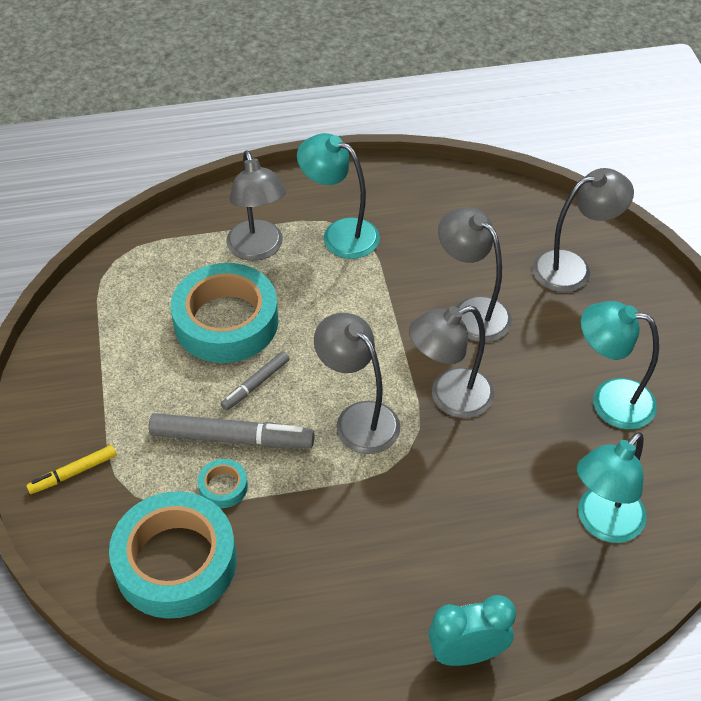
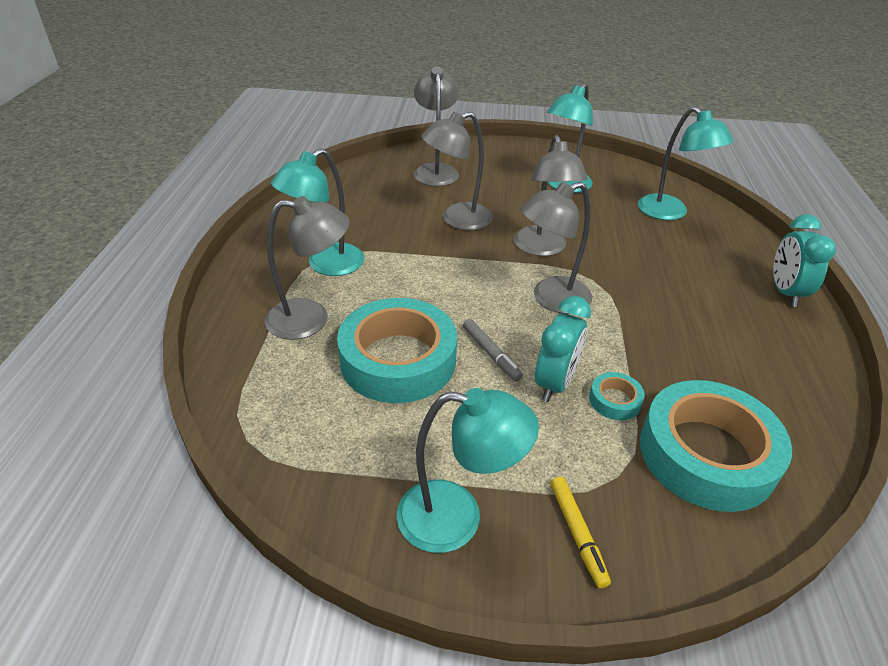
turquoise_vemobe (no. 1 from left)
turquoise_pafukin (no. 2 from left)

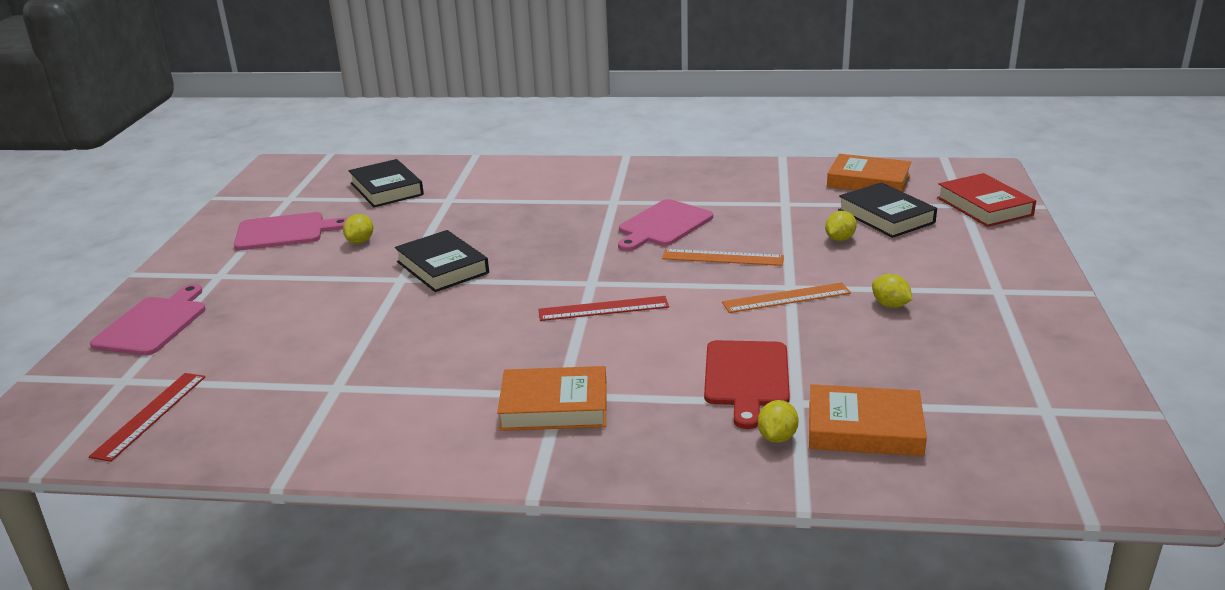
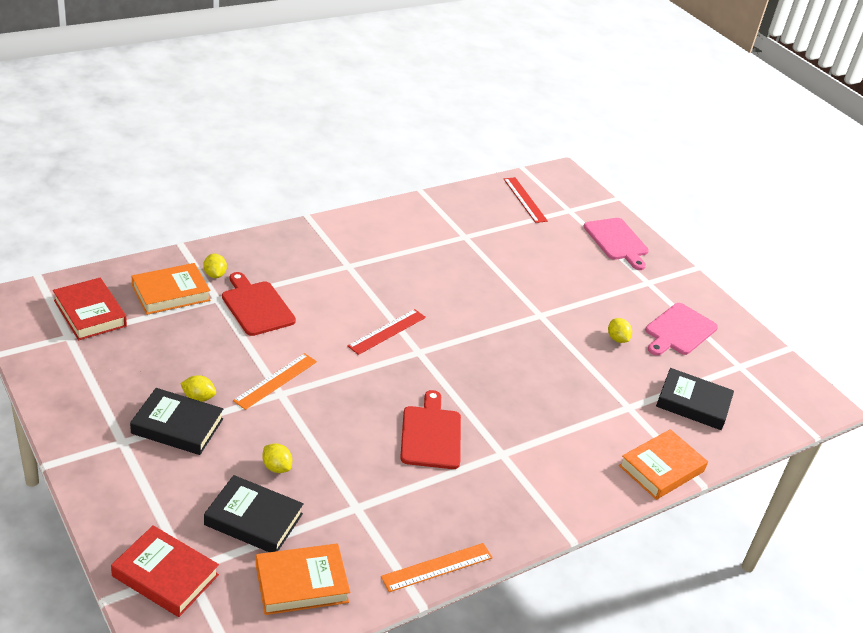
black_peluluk (no. 1 from left)
orange_peluluk (no. 3 from left)
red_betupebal (no. 2 from left)
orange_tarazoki (no. 2 from left)
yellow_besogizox (no. 3 from left)
red_peluluk (no. 1 from left)

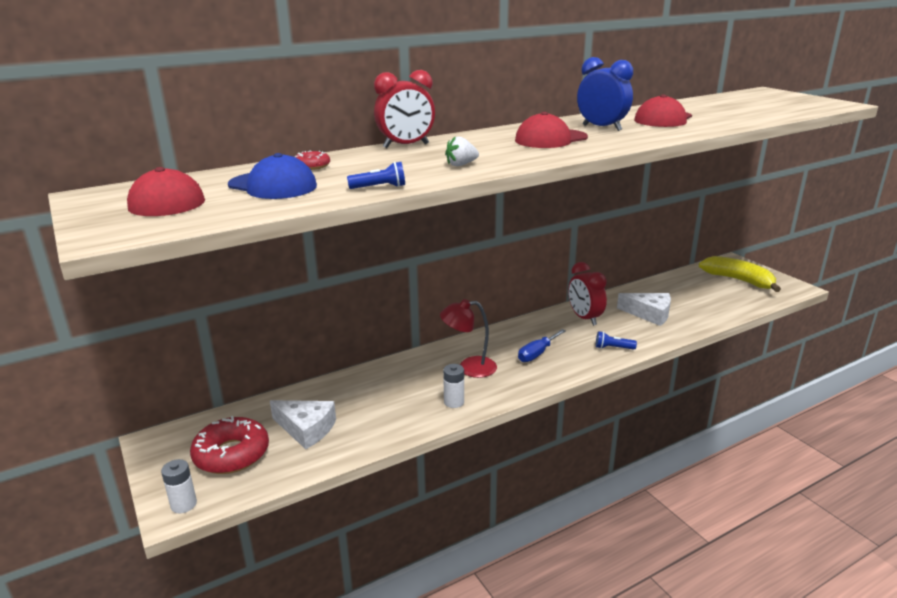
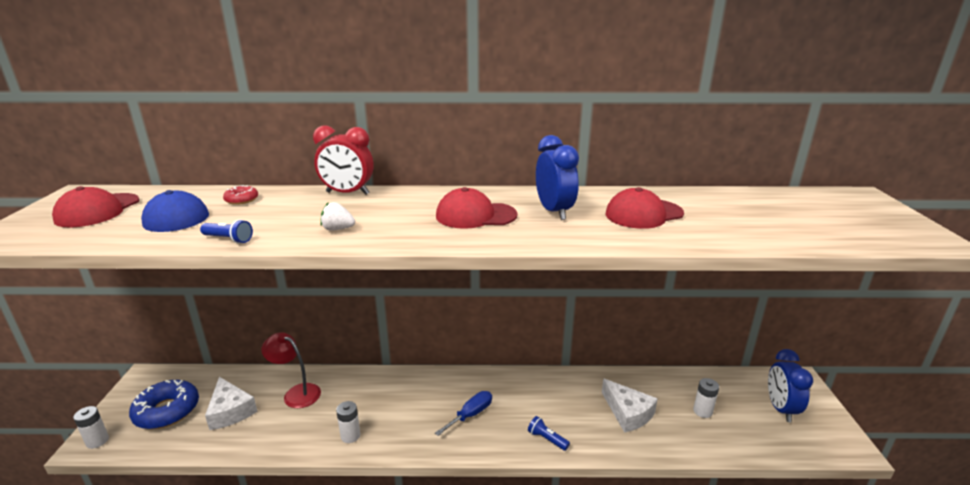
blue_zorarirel
red_pafukin
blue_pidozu
red_vemobe (no. 2 from left in the first image)
blue_vemobe (no. 2 from left)
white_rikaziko (no. 3 from left)

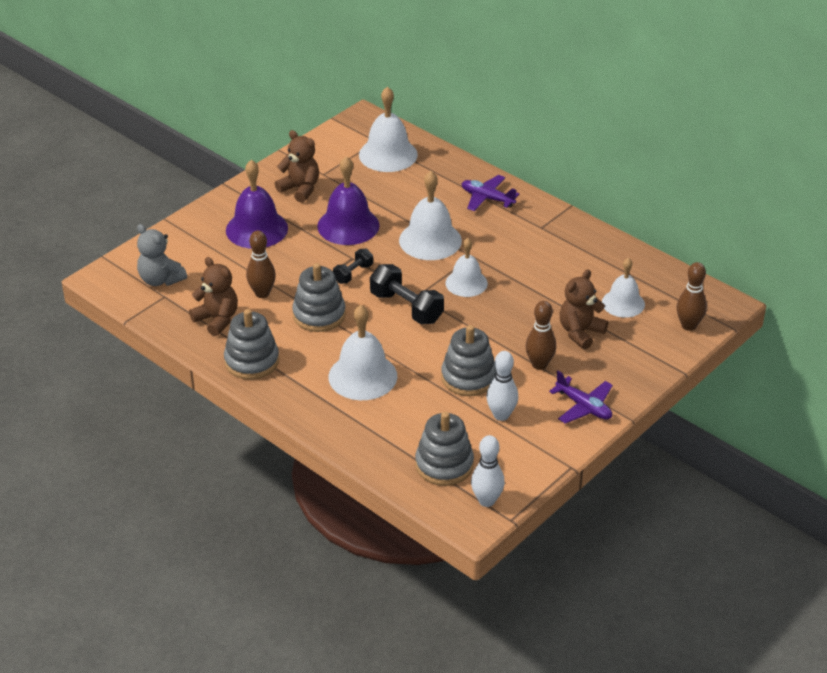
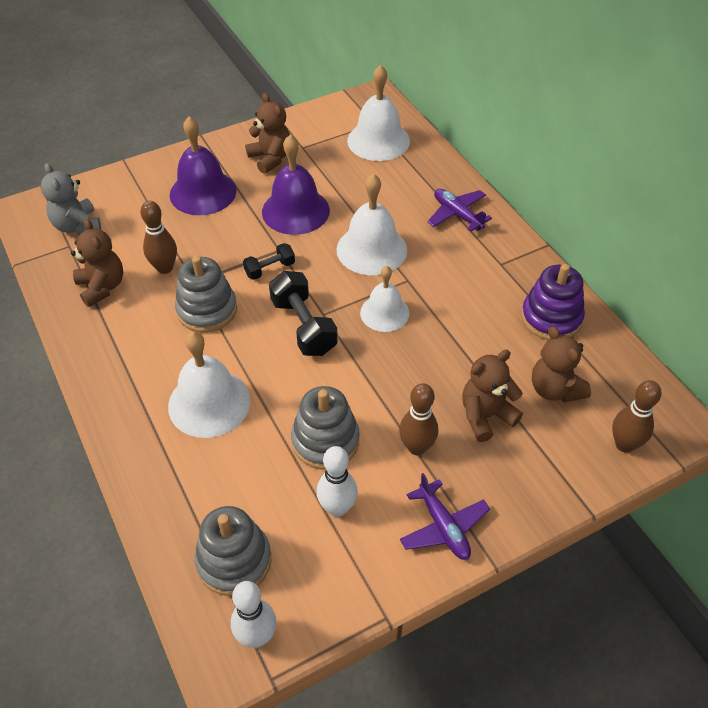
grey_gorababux (no. 1 from left in the first image)
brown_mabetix (no. 4 from left)
purple_gorababux

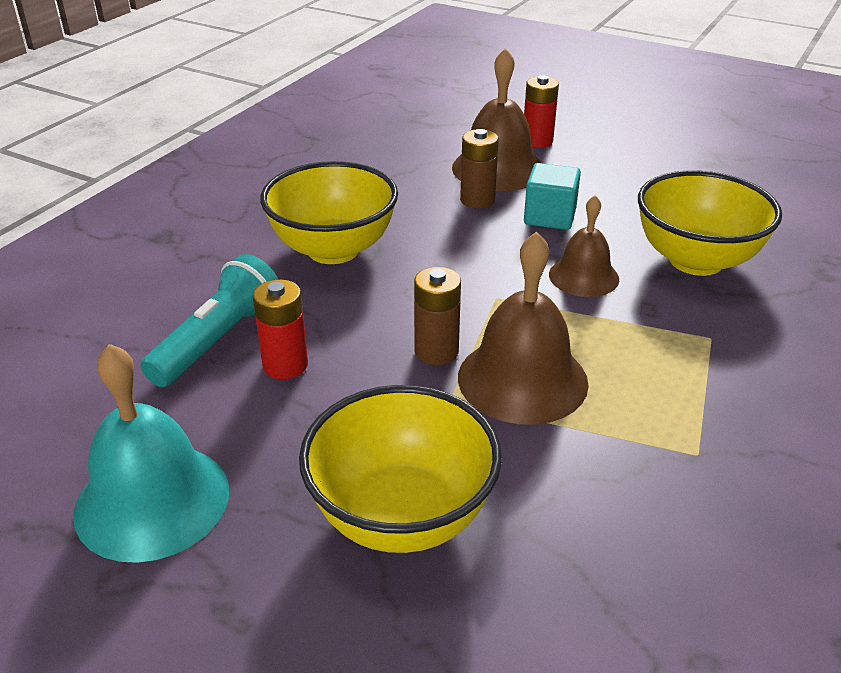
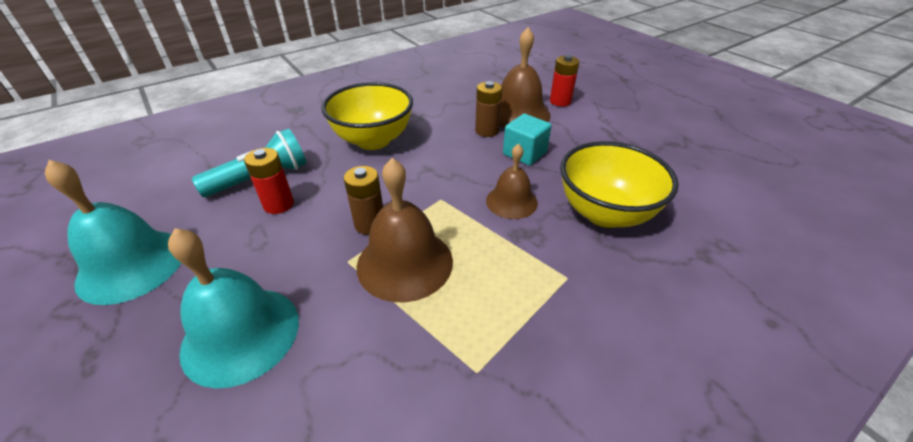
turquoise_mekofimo (no. 2 from left)

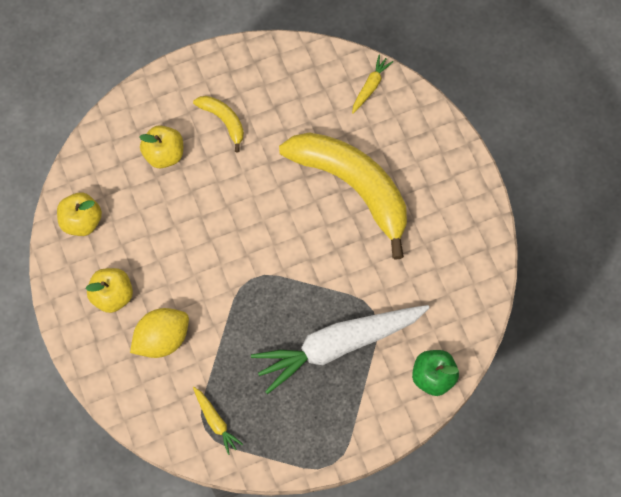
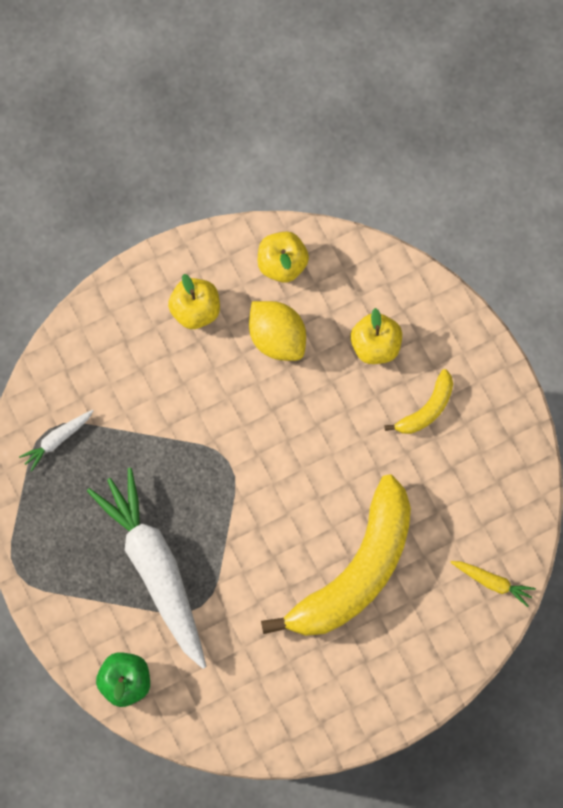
yellow_besogizox
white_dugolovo (no. 1 from left)

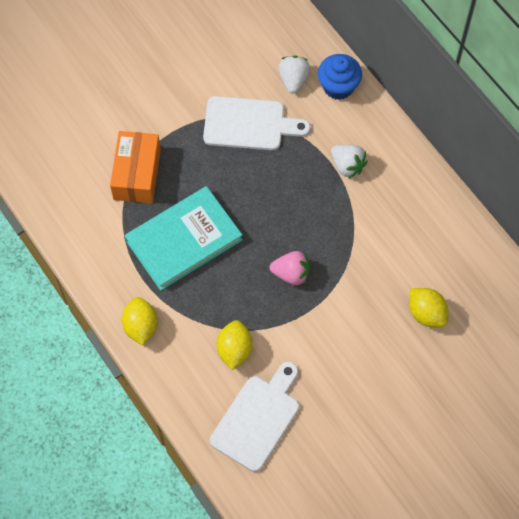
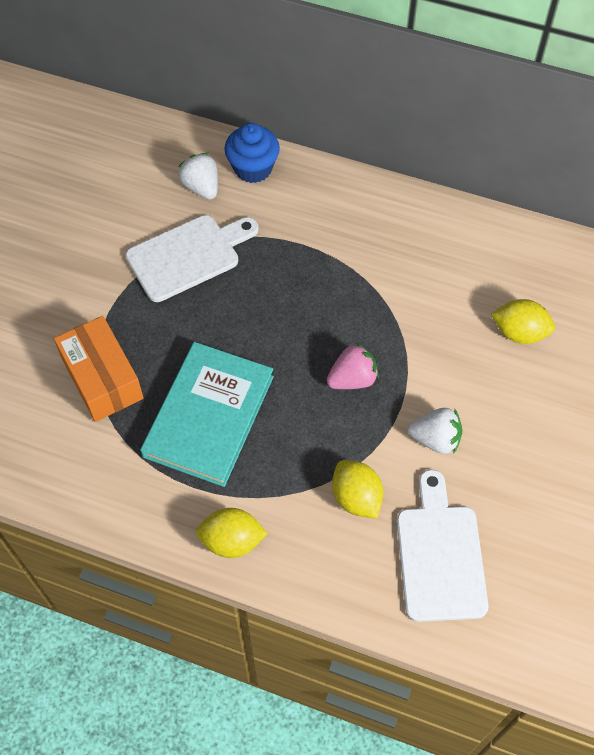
yellow_besogizox (no. 1 from left)
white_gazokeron (no. 2 from left)

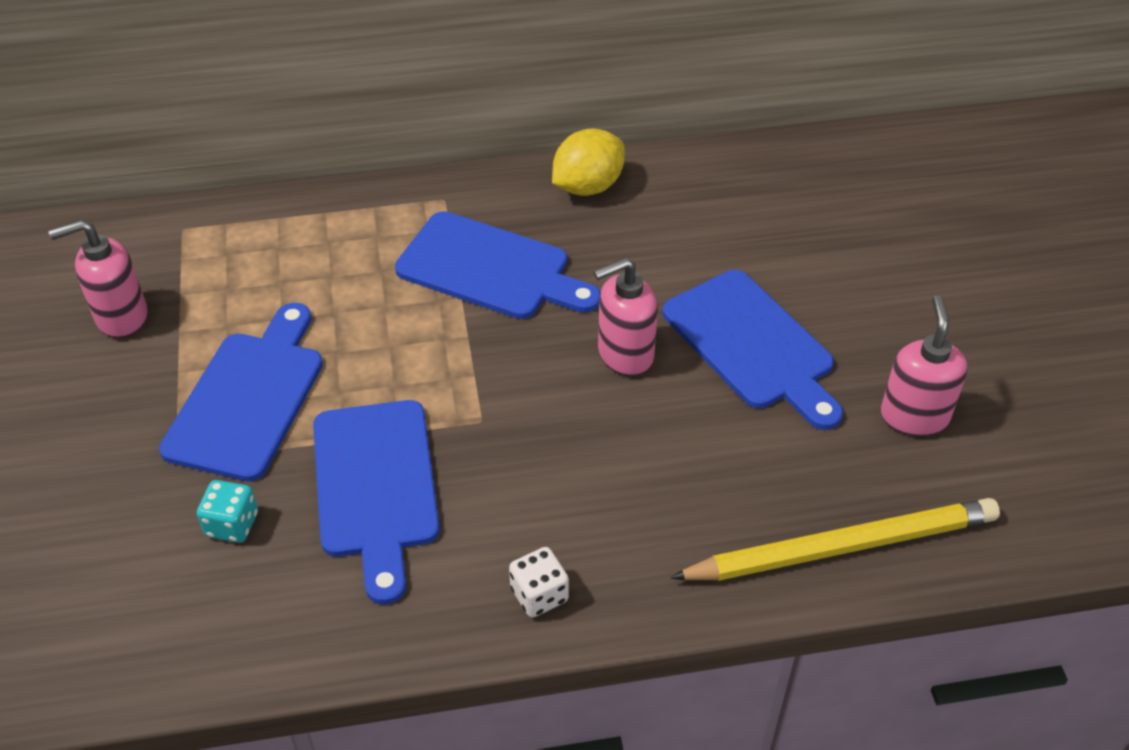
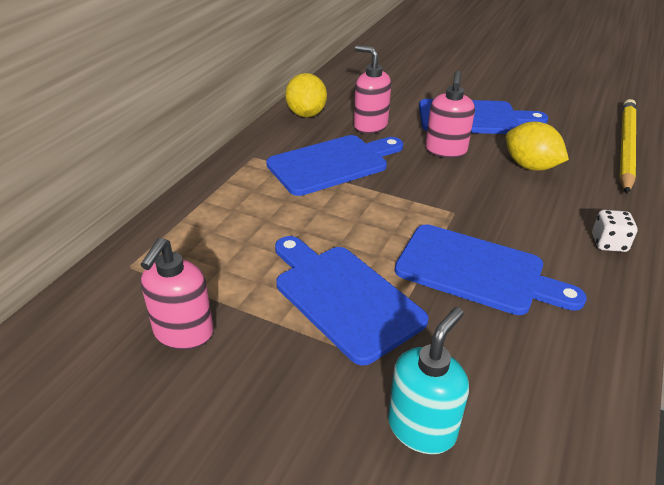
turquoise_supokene
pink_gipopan (no. 2 from left)
turquoise_gipopan
yellow_besogizox (no. 2 from left)

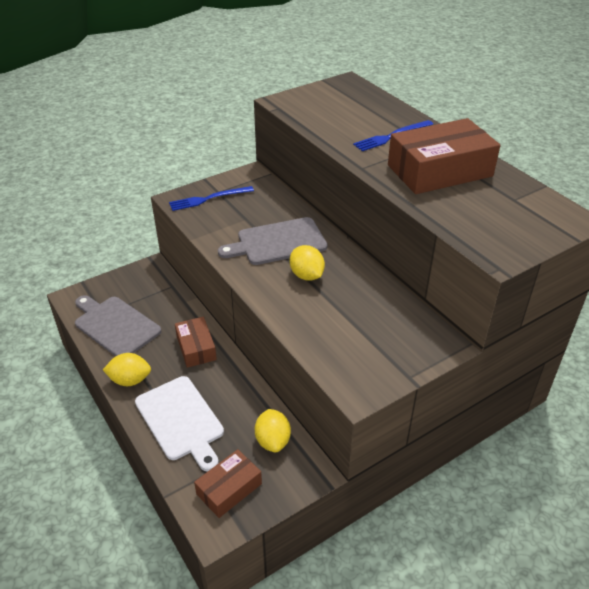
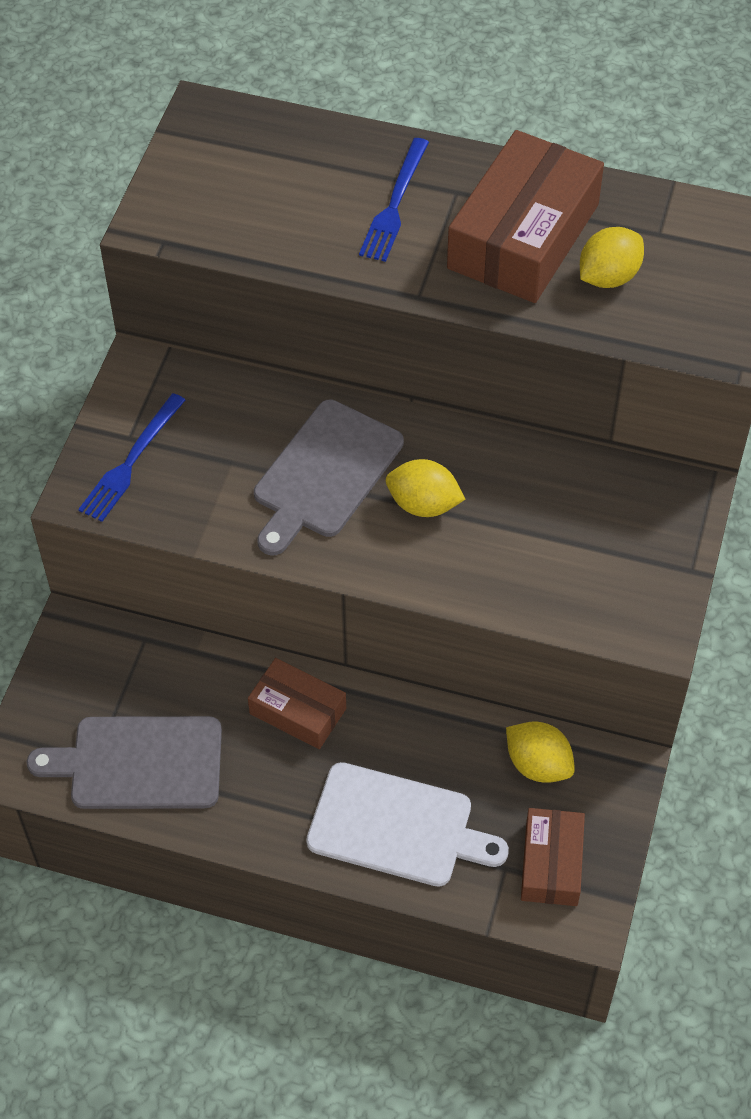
yellow_besogizox (no. 3 from left)

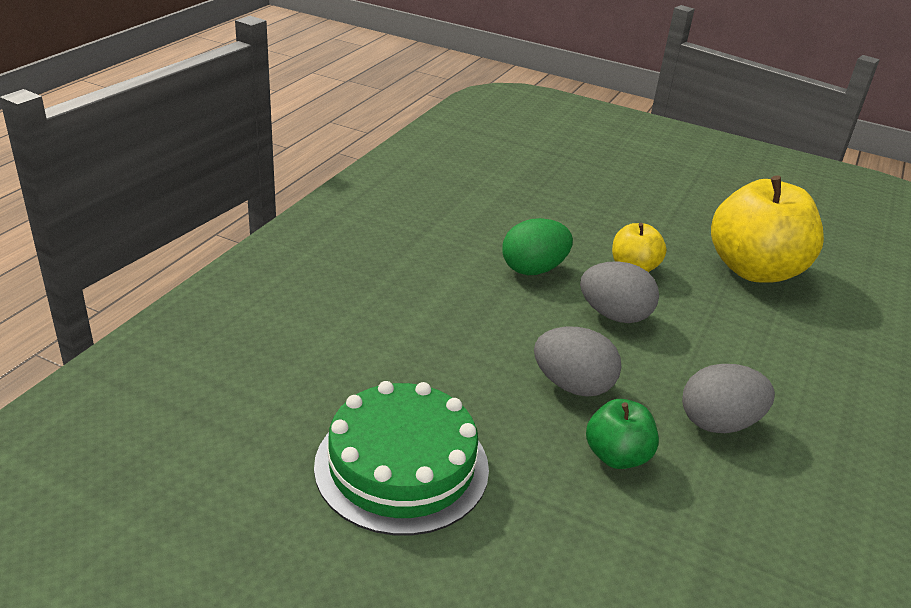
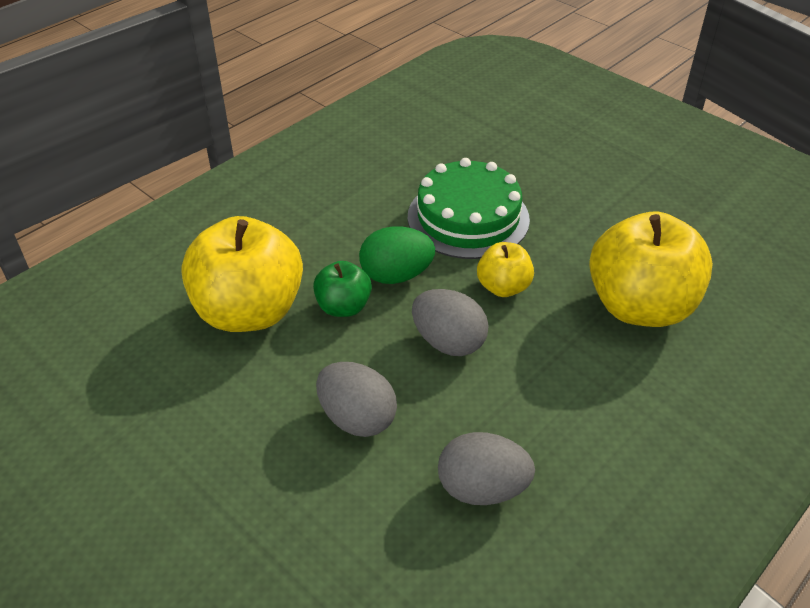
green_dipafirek
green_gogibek
yellow_gogibek (no. 1 from left)

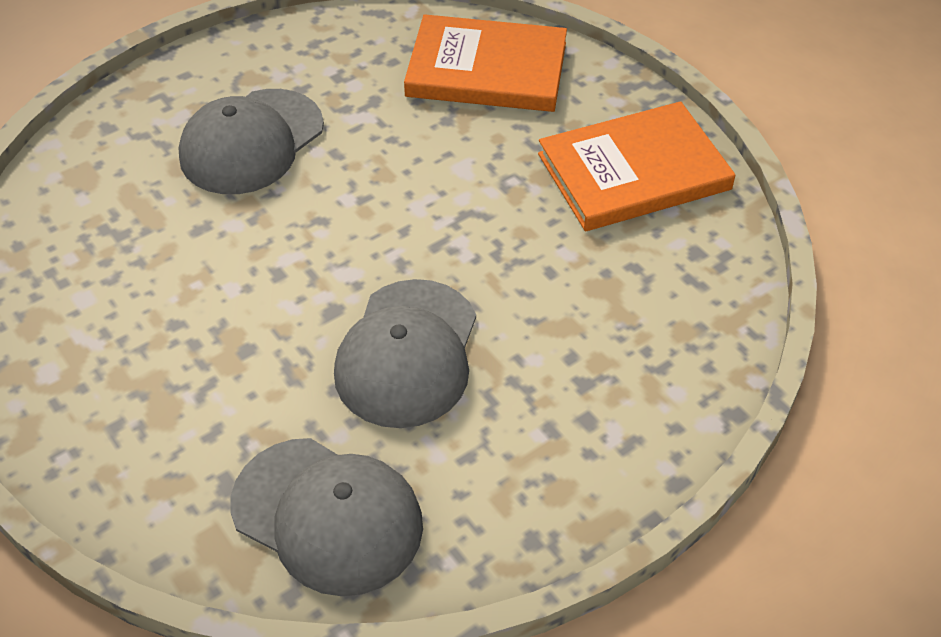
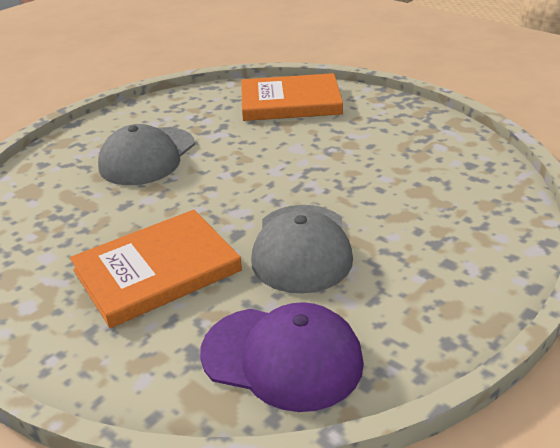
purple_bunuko
orange_peluluk (no. 1 from left)

